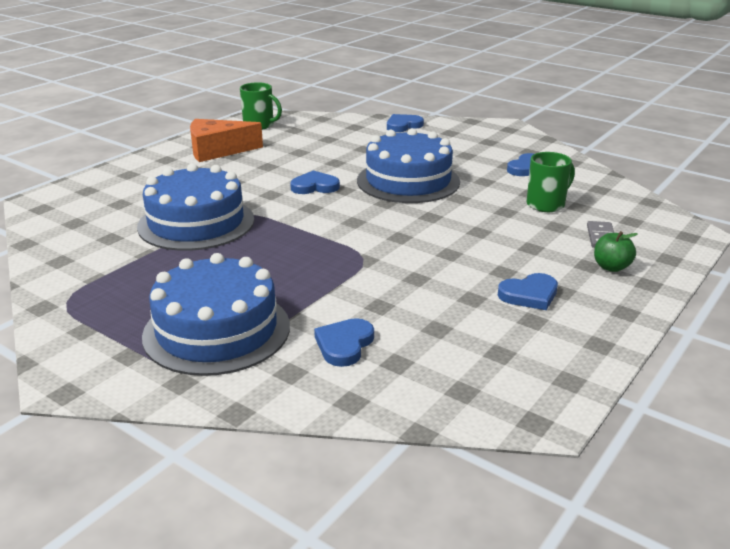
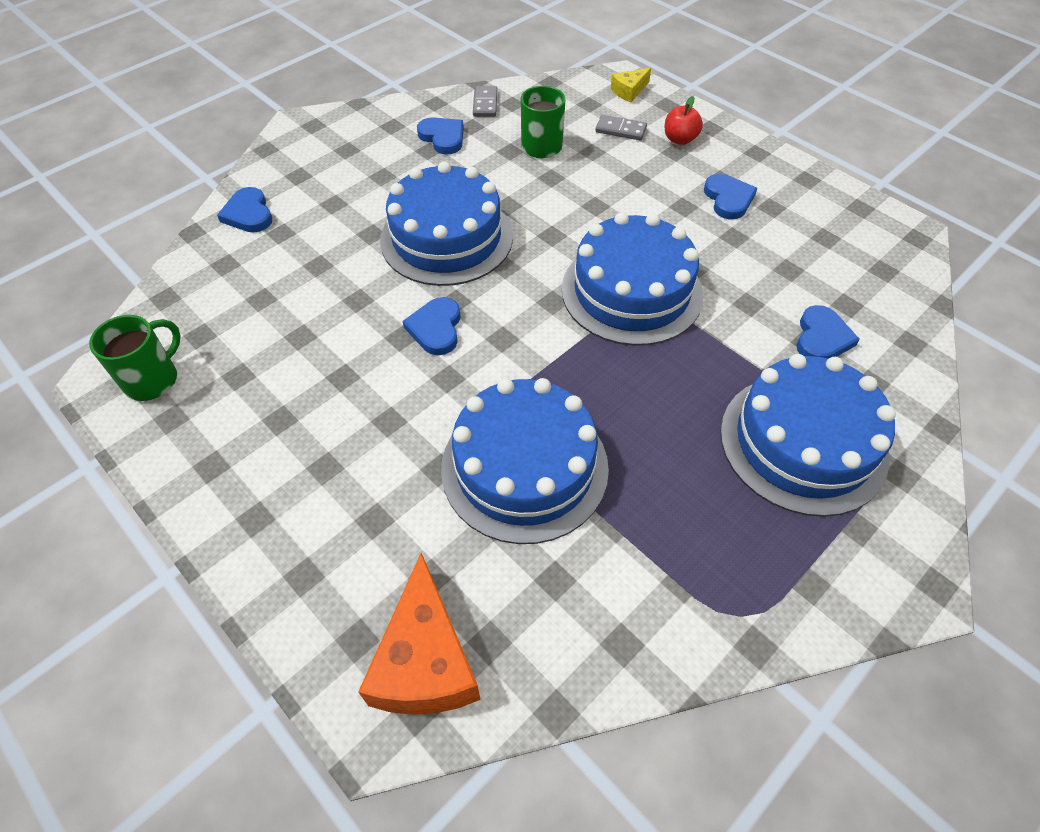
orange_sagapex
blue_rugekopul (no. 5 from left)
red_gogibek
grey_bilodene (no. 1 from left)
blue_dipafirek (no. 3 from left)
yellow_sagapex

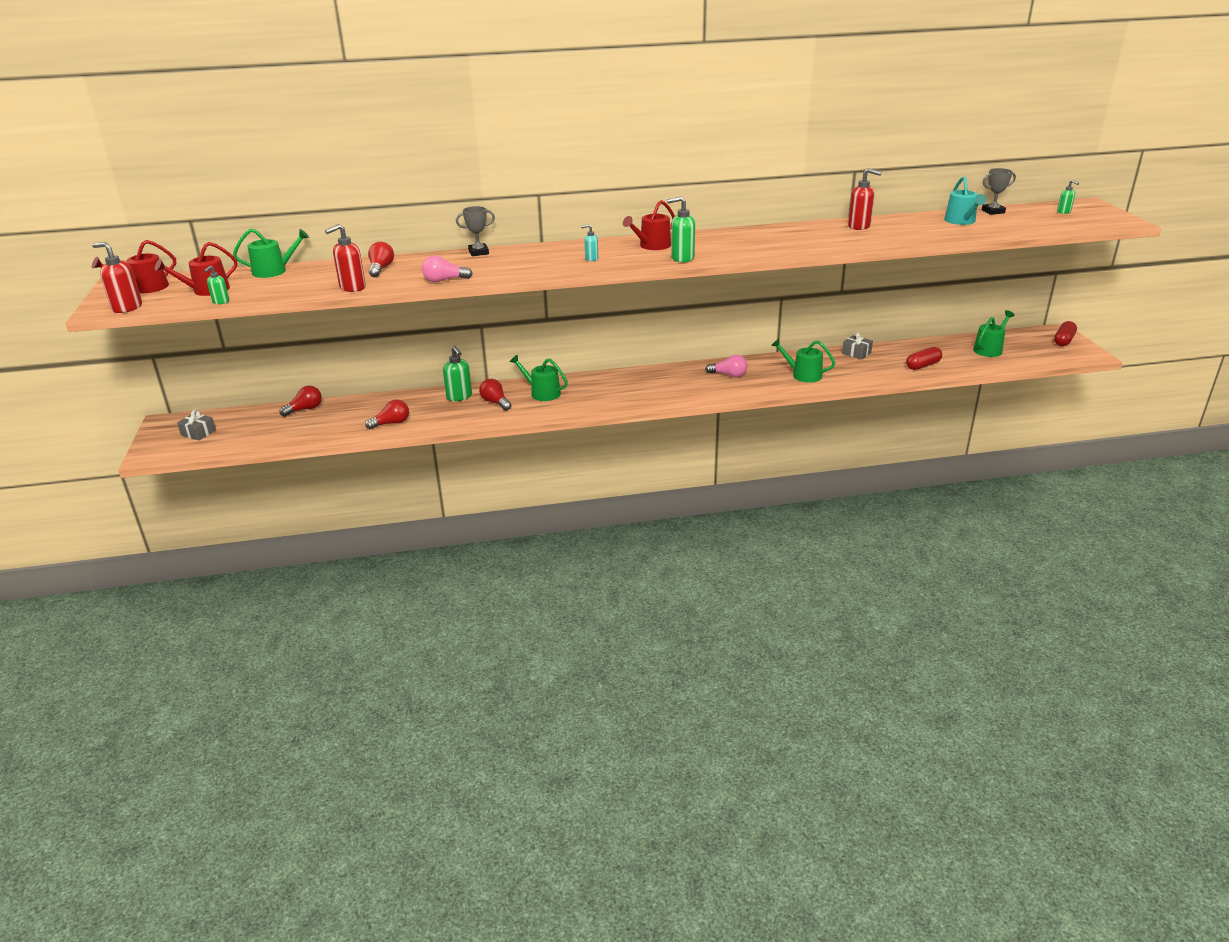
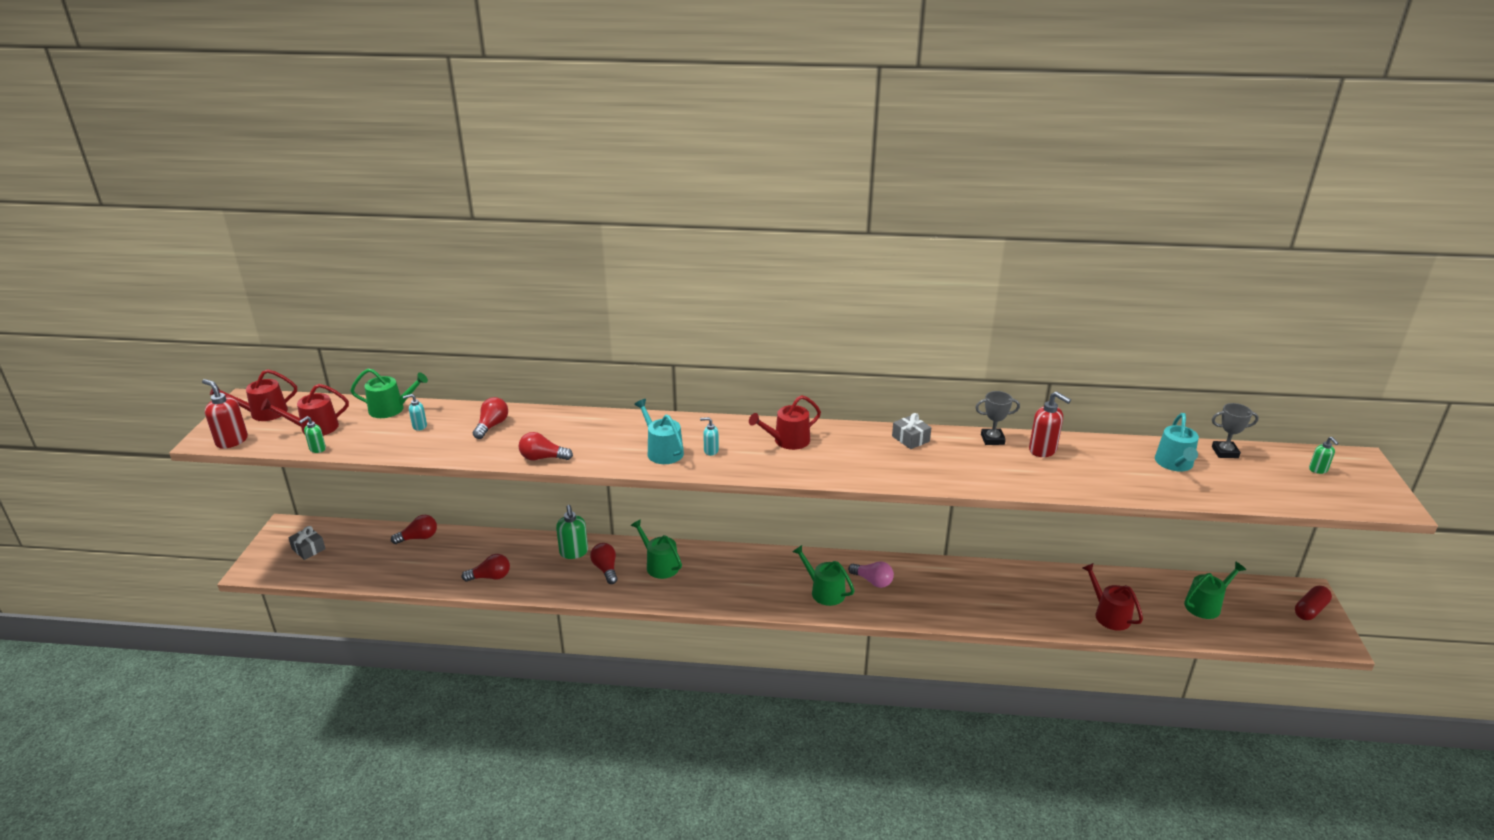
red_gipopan (no. 2 from left in the first image)
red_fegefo (no. 4 from left)
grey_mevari (no. 1 from left)
green_gipopan (no. 3 from left in the first image)
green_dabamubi (no. 3 from left)
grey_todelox (no. 2 from left)
red_dabamubi (no. 4 from left)
turquoise_gipopan (no. 1 from left)
turquoise_dabamubi (no. 1 from left)

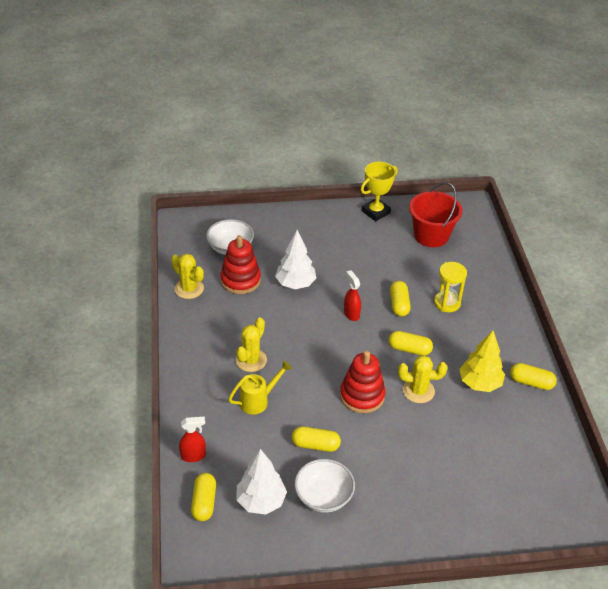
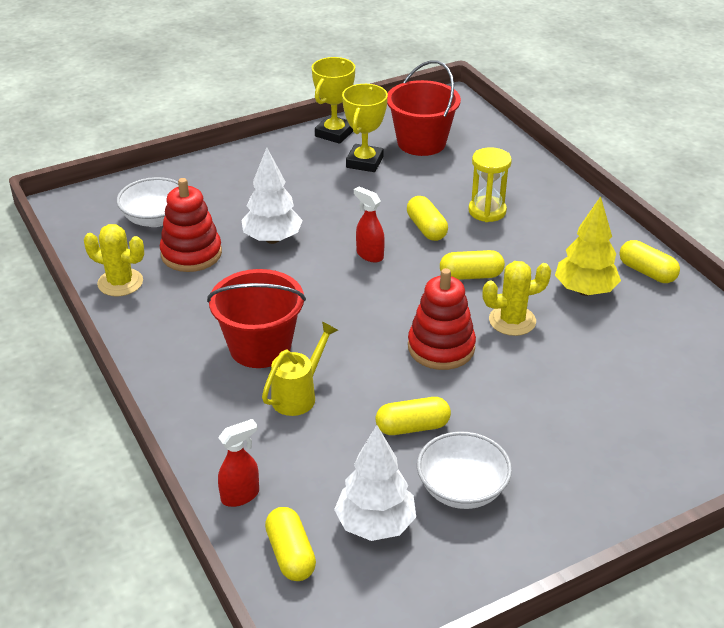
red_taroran (no. 1 from left)
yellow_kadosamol (no. 5 from left)
yellow_mevari (no. 2 from left)

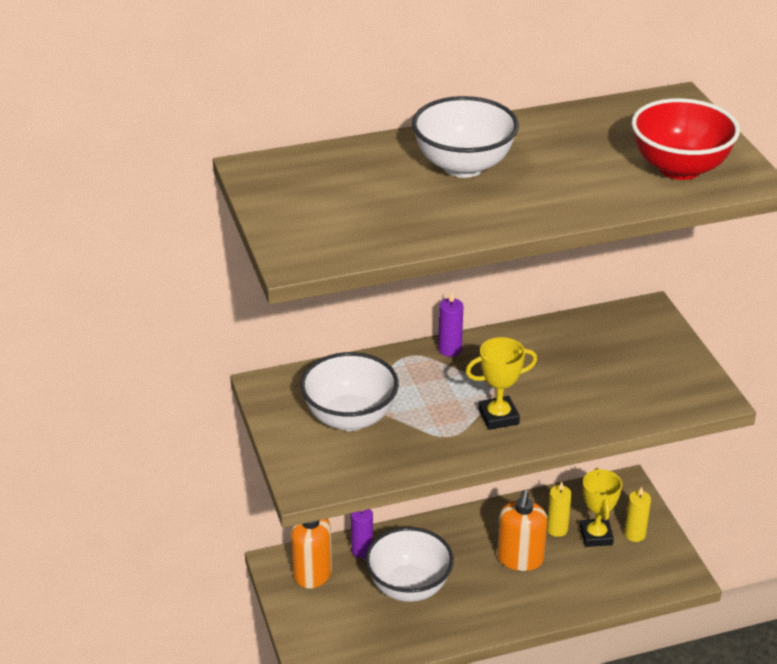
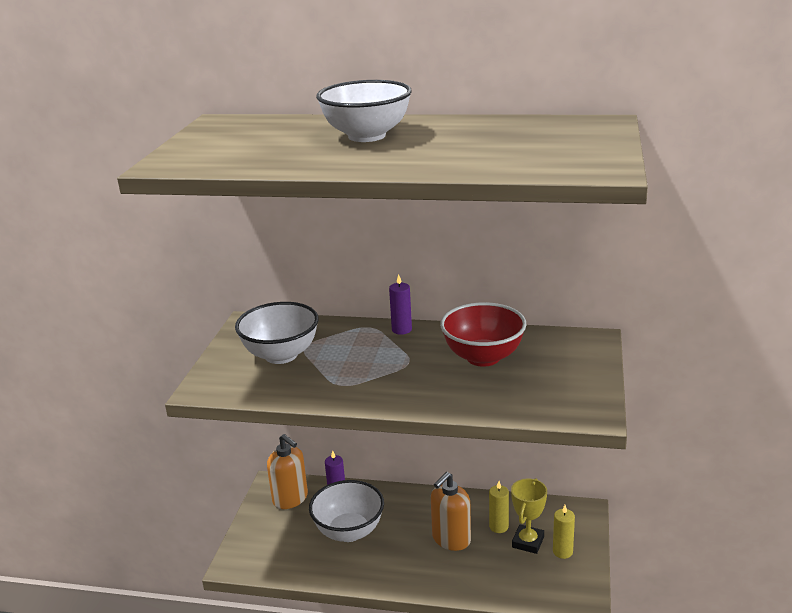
yellow_mevari (no. 1 from left in the first image)
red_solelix

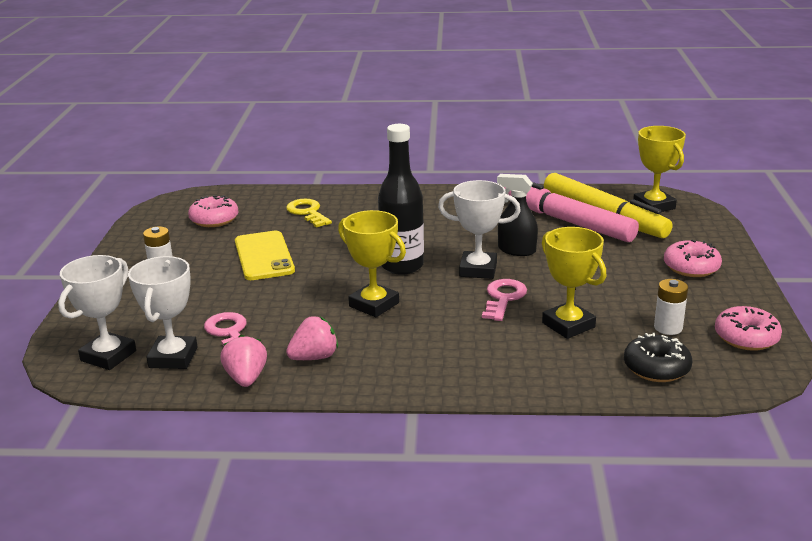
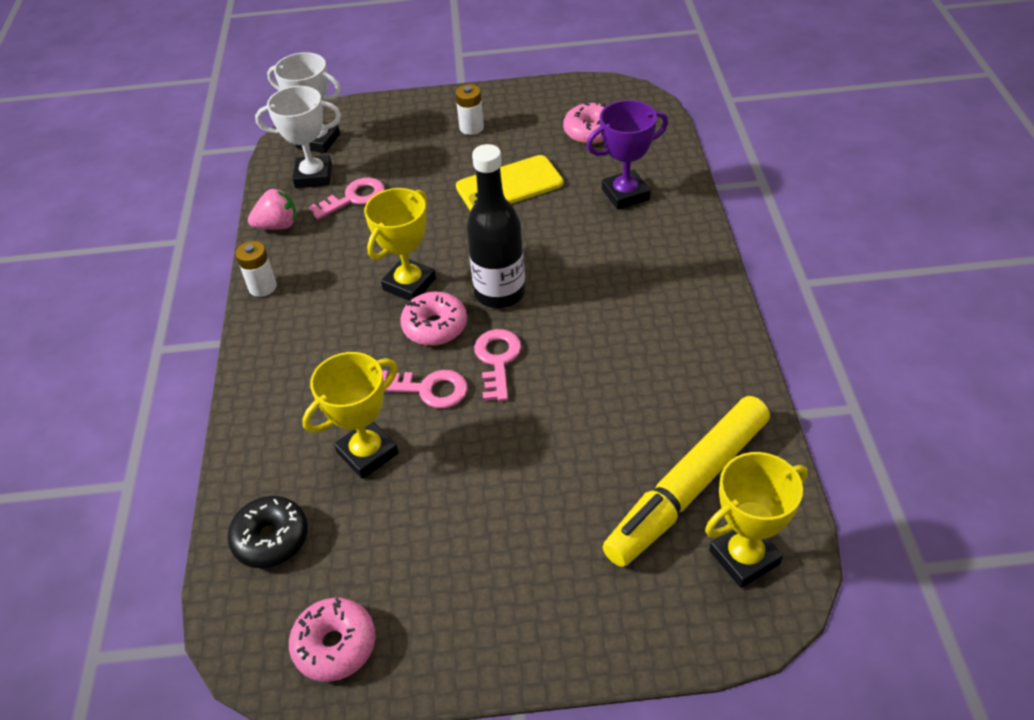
purple_mevari
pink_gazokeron (no. 2 from left in the first image)
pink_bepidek (no. 3 from left)
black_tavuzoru
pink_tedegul
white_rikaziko (no. 1 from left)
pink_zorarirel (no. 2 from left)

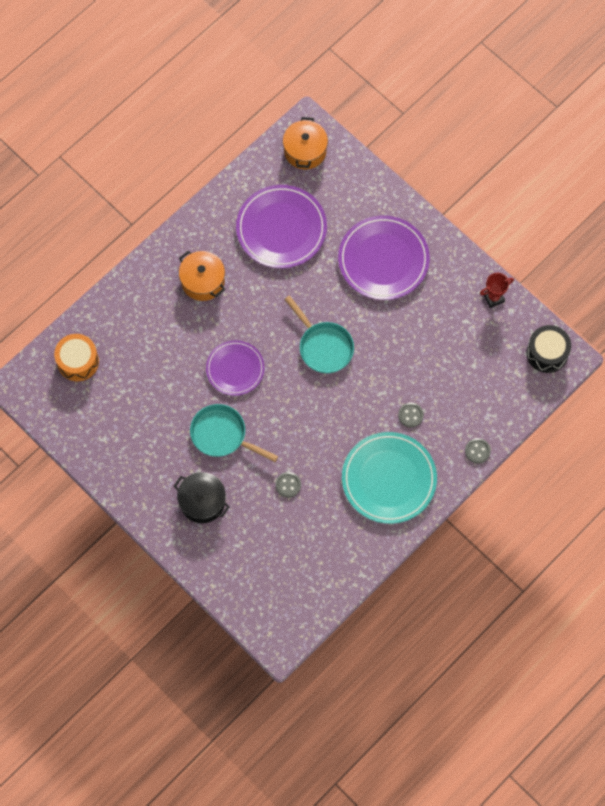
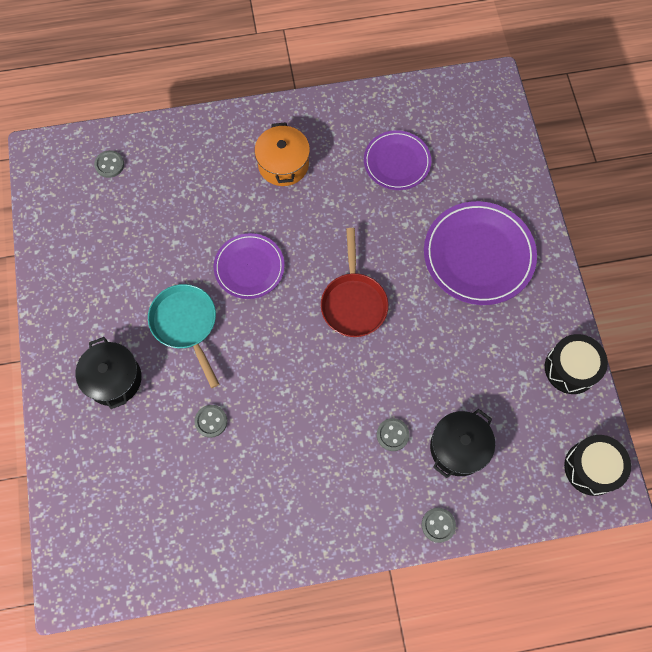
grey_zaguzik (no. 1 from left)
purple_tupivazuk (no. 2 from left)
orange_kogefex (no. 2 from left in the first image)
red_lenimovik
turquoise_tupivazuk
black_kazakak (no. 1 from left)
black_kogefex (no. 2 from left)

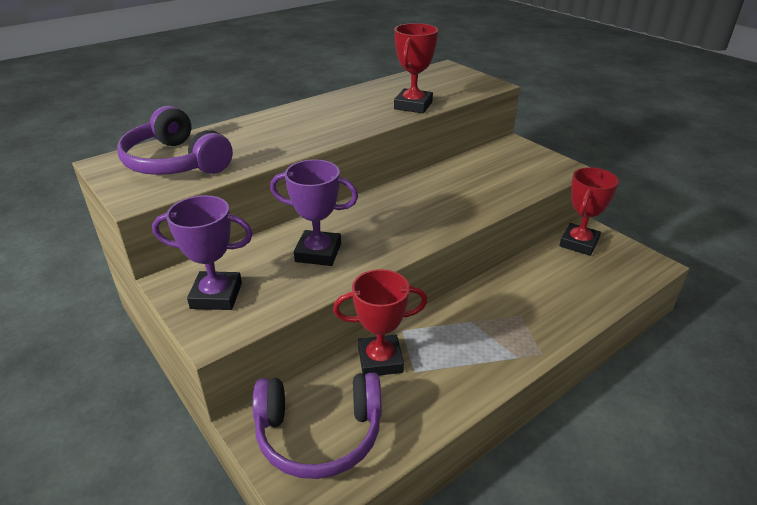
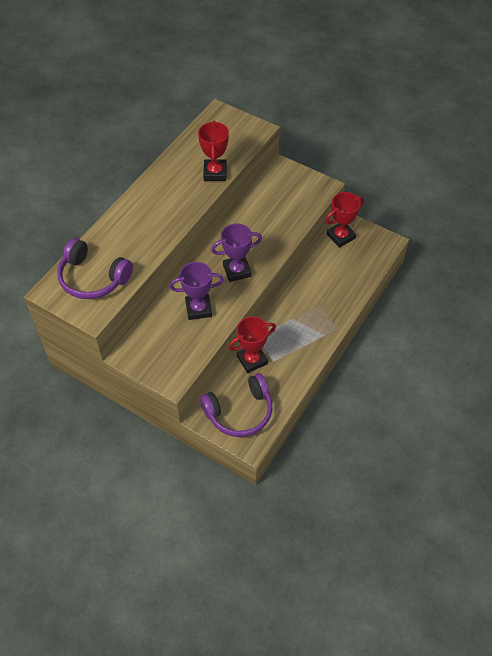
purple_mevari (no. 2 from left)
red_mevari (no. 3 from left)

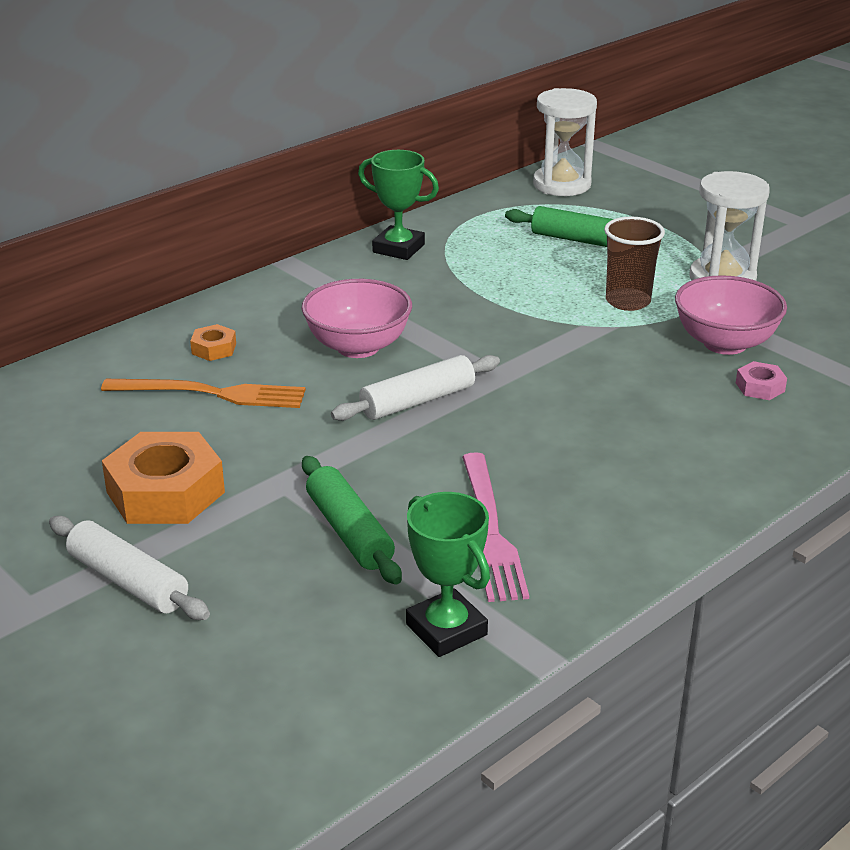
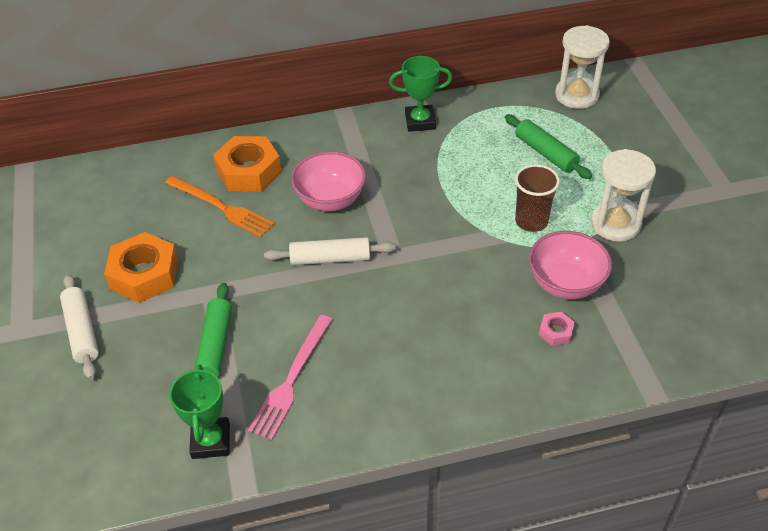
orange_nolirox (no. 2 from left)
green_mevari (no. 2 from left)

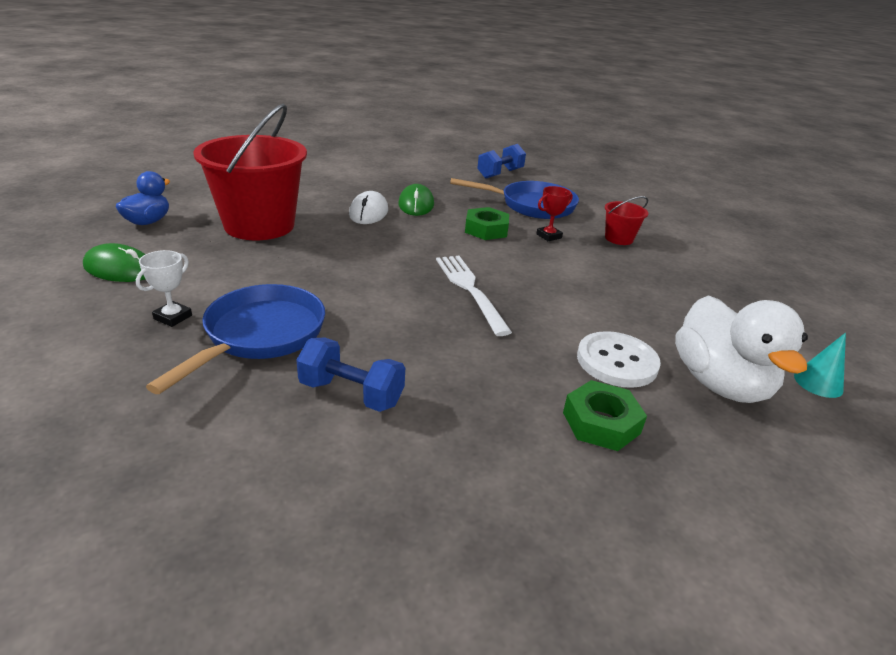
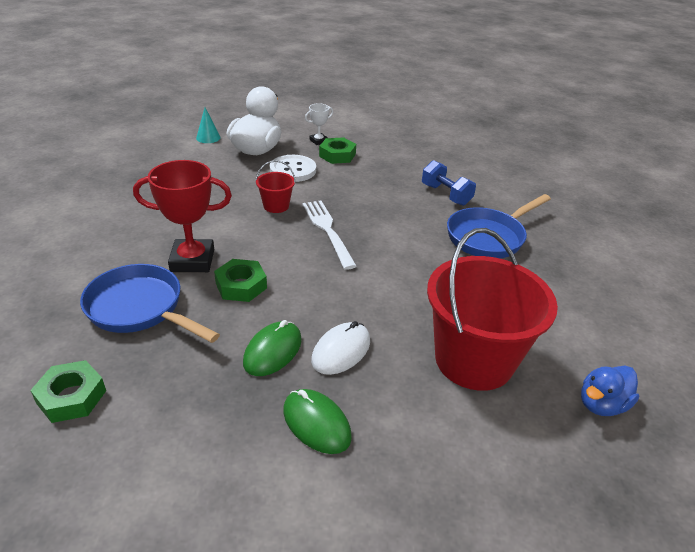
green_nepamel (no. 2 from left)
white_mevari
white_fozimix
green_nolirox (no. 1 from left)
red_mevari
red_taroran (no. 1 from left)

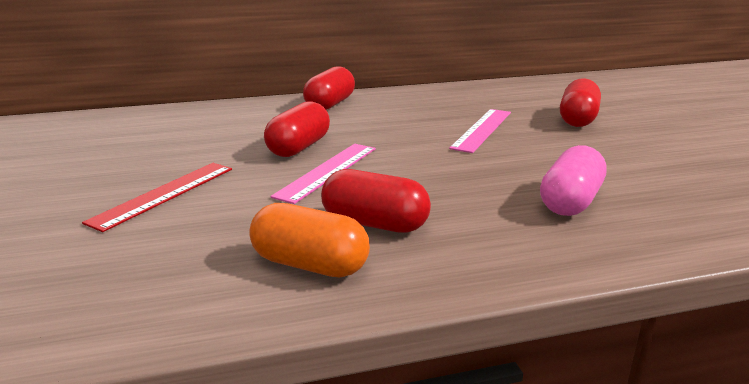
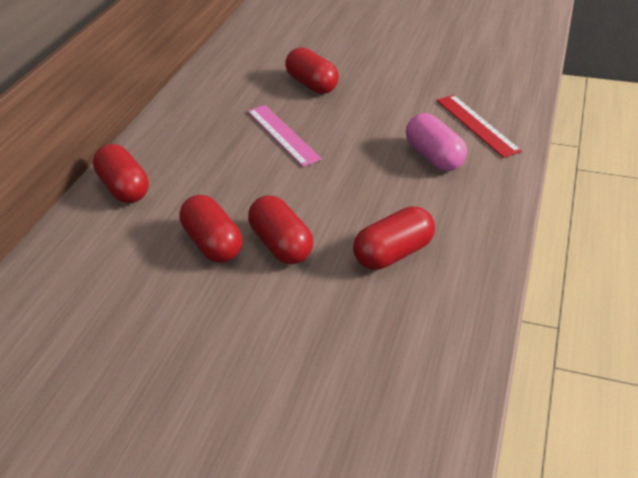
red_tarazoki
orange_kadosamol
red_kadosamol (no. 3 from left)

